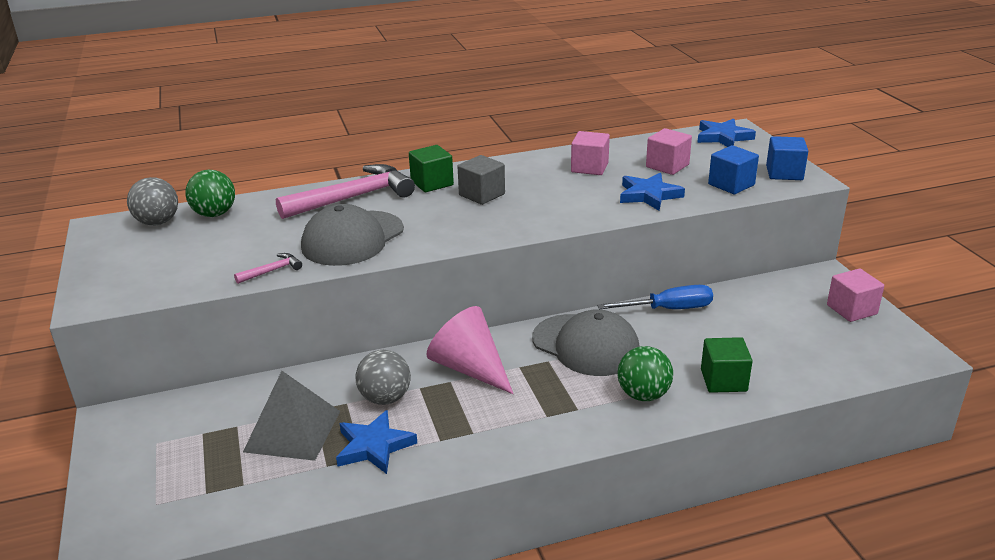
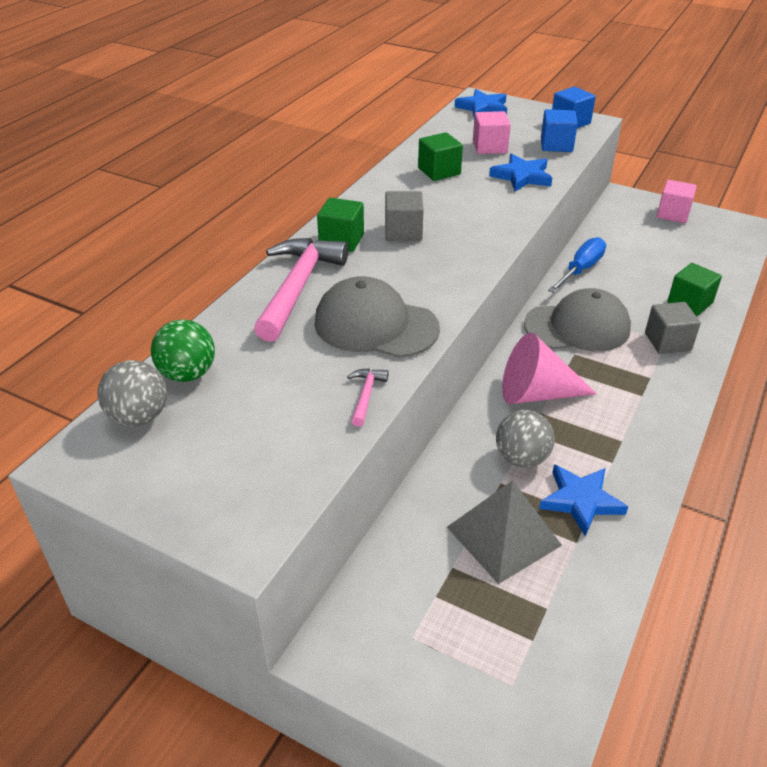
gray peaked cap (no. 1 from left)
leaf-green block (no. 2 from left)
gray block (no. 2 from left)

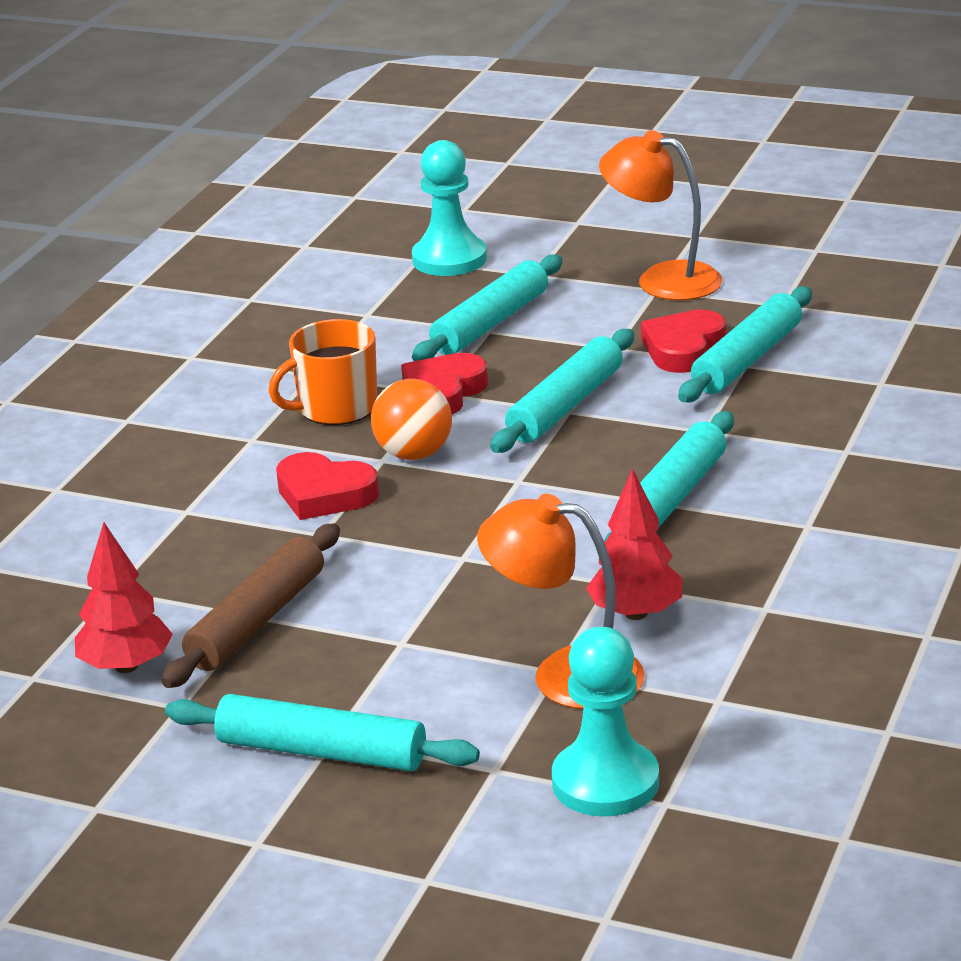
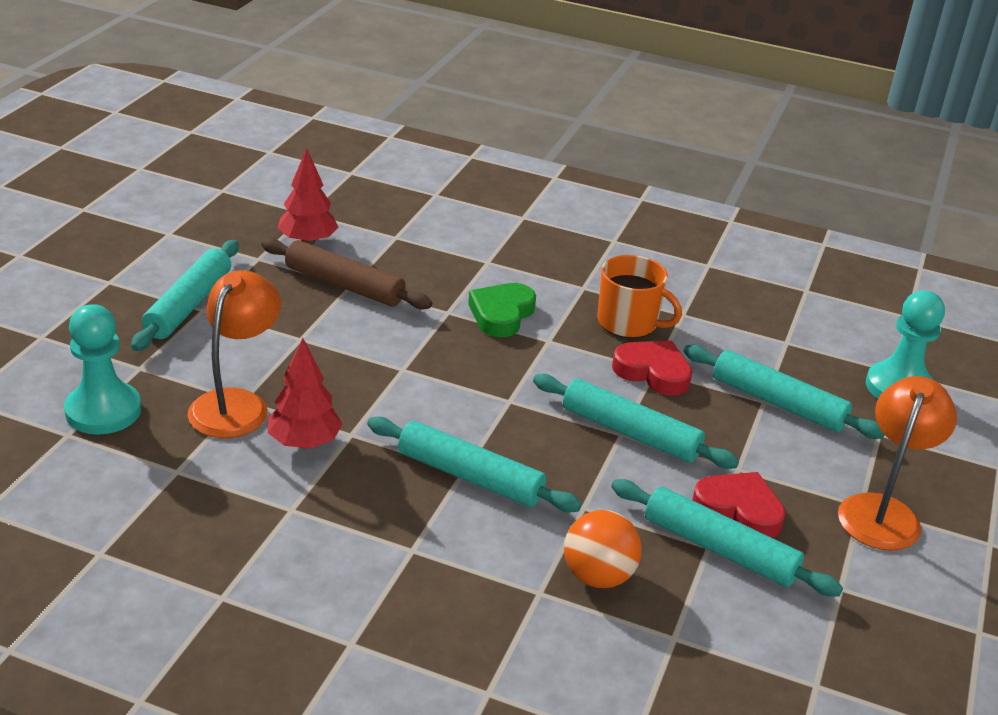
bright orange mug
leaf-green heart
bright orange sphere

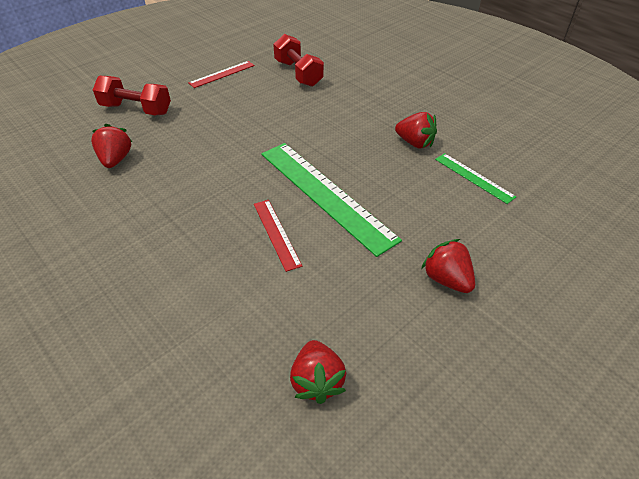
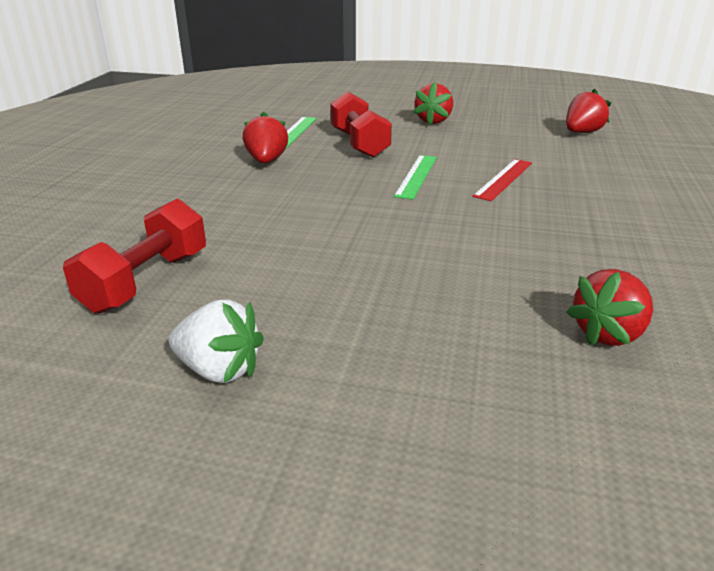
crimson dumbbell (no. 2 from left)
snow-white berry
leaf-green ruler (no. 2 from left)

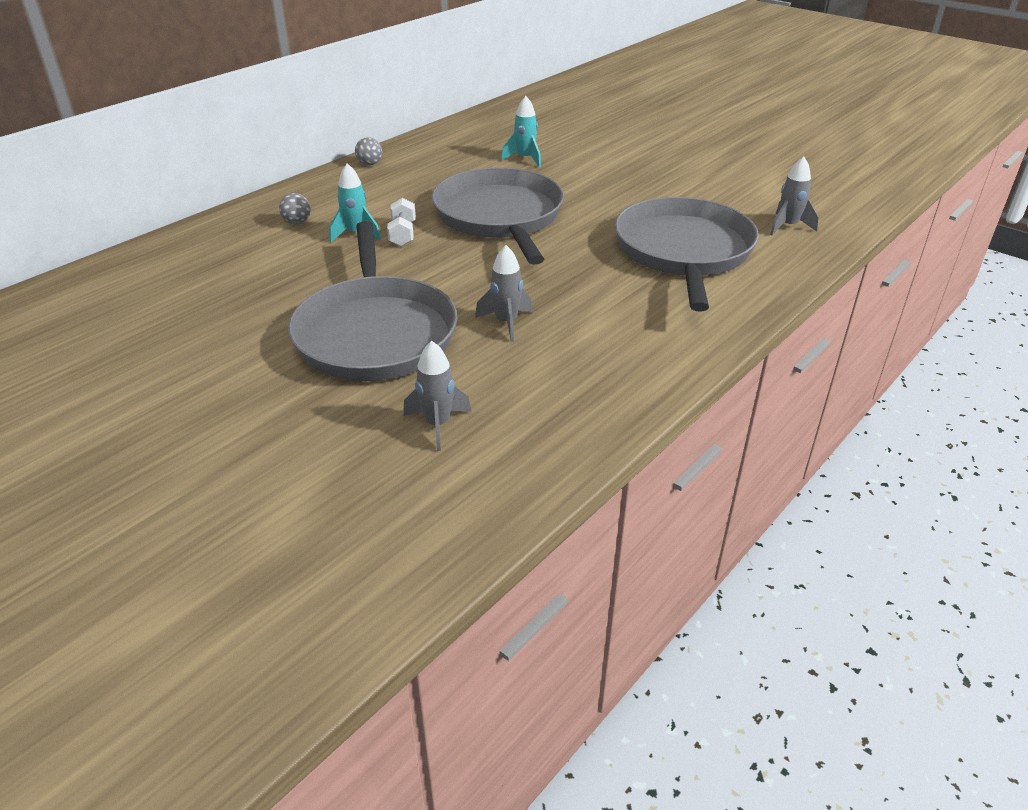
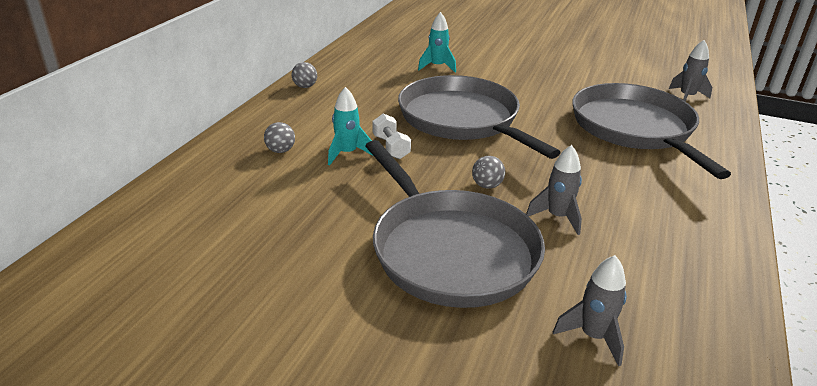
gray sphere (no. 3 from left)

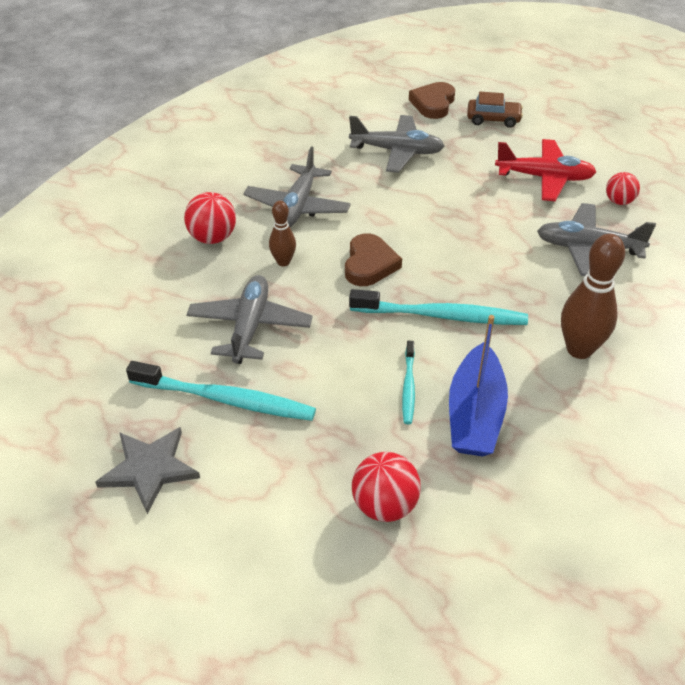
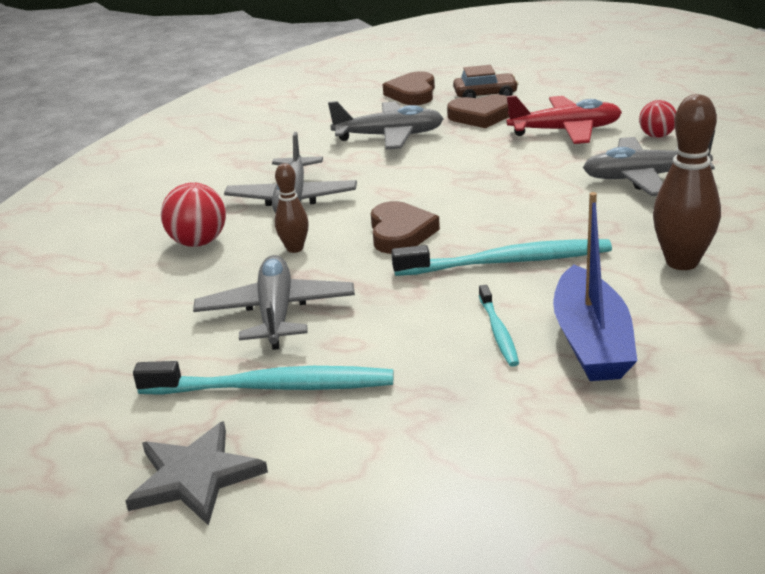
crimson sphere (no. 2 from left in the first image)
russet heart (no. 3 from left)

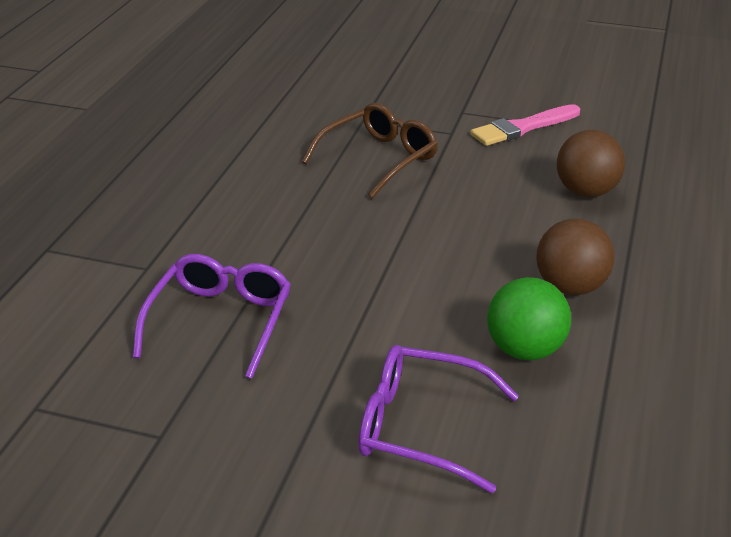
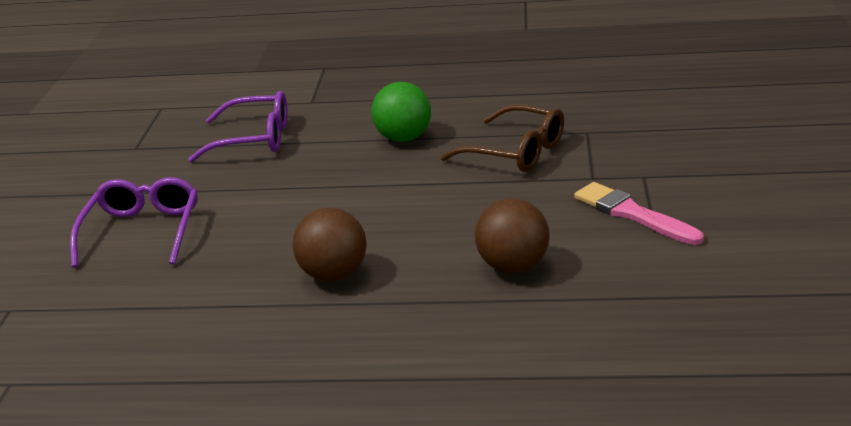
leaf-green sphere

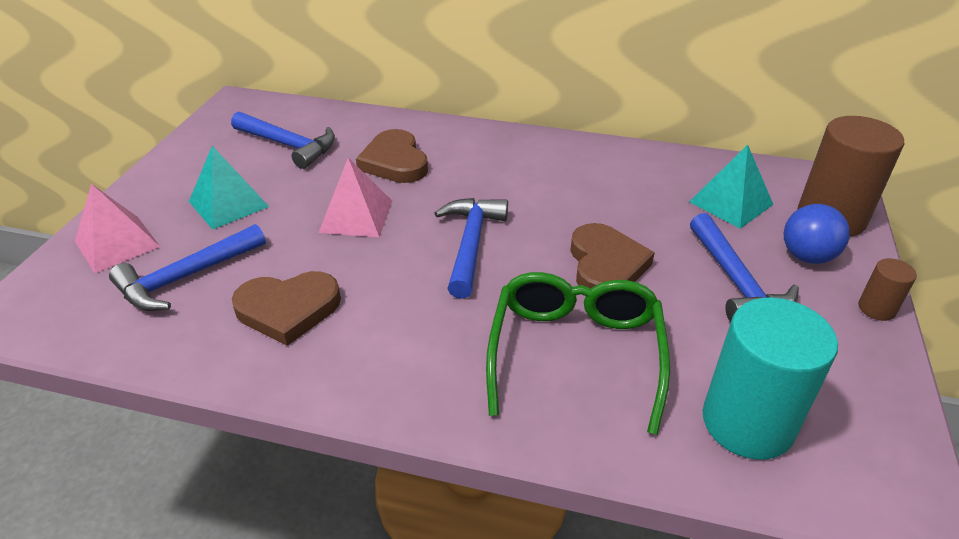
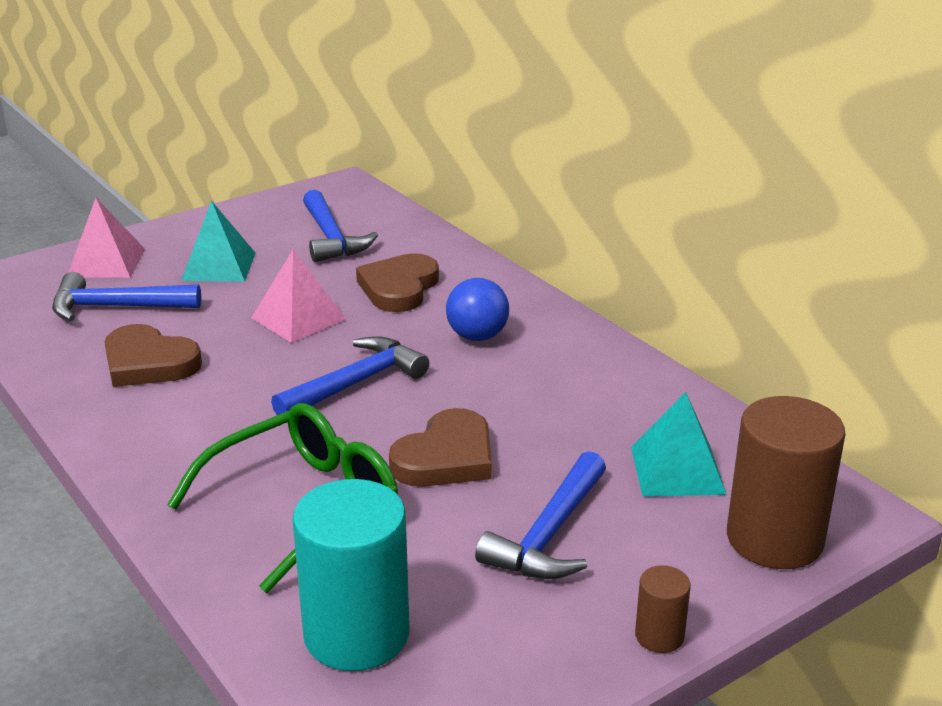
royal blue sphere

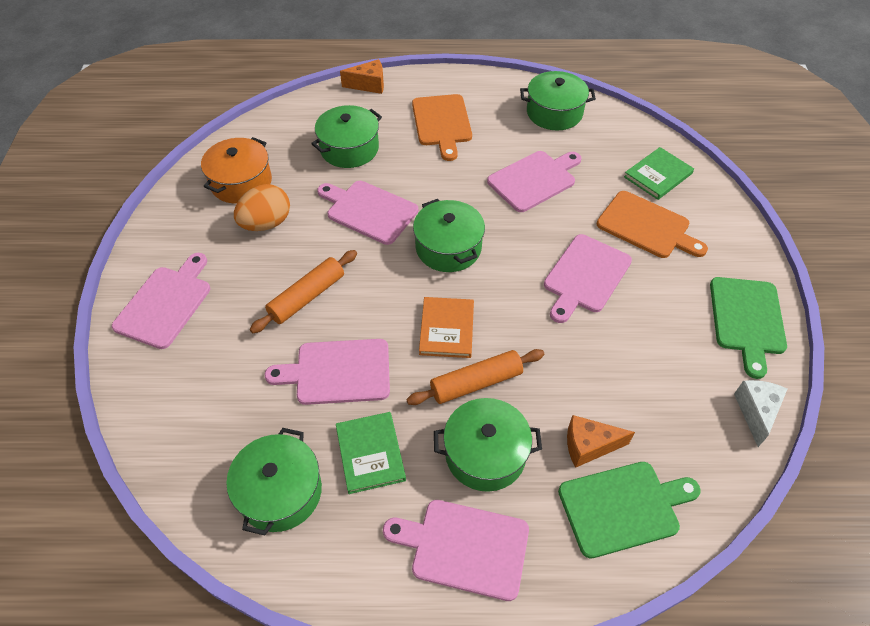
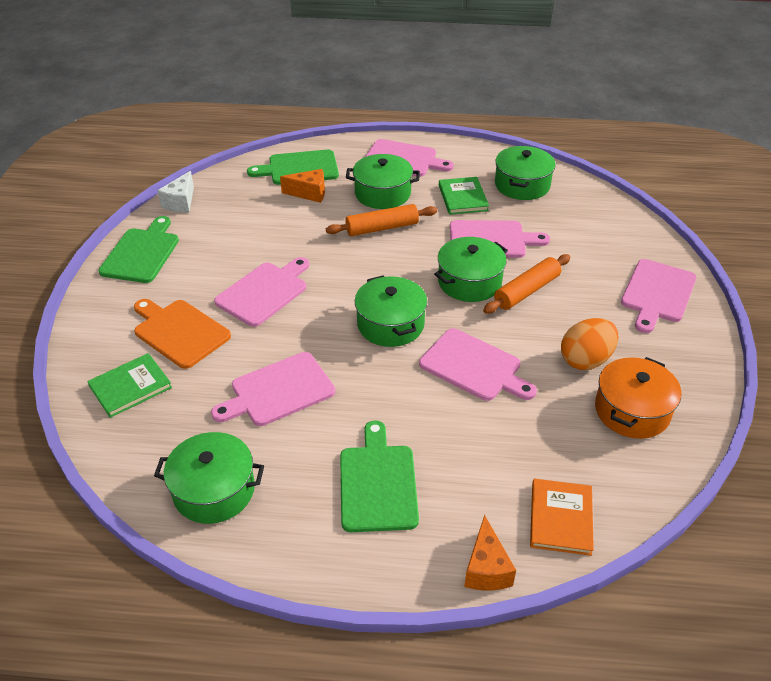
leaf-green cooking pot (no. 4 from left)
bright orange piece of cheese (no. 2 from left)
leaf-green bread board (no. 3 from left)
bright orange hardback

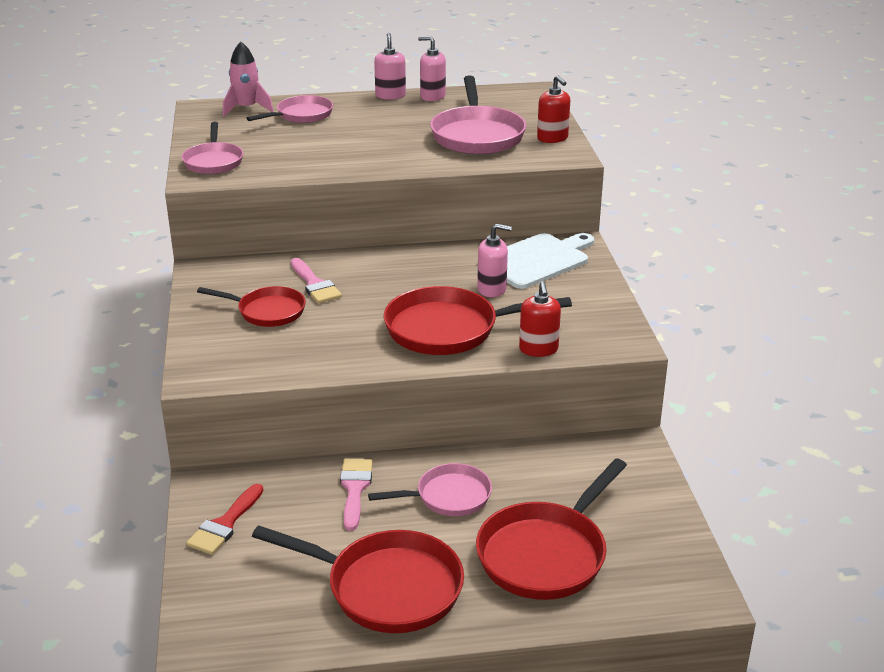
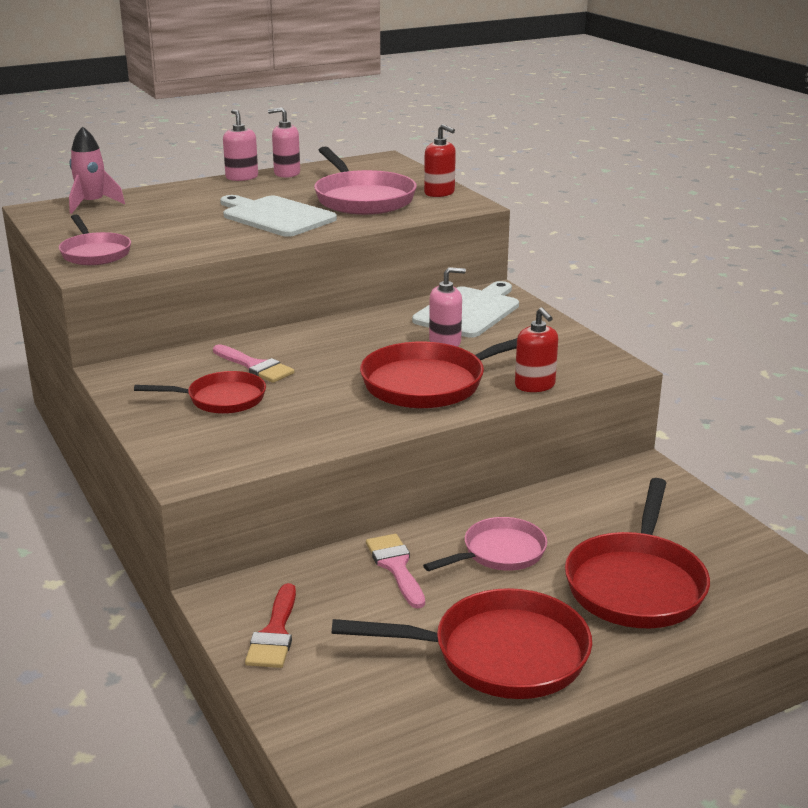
rose-pink pan (no. 2 from left in the first image)
snow-white bread board (no. 1 from left)

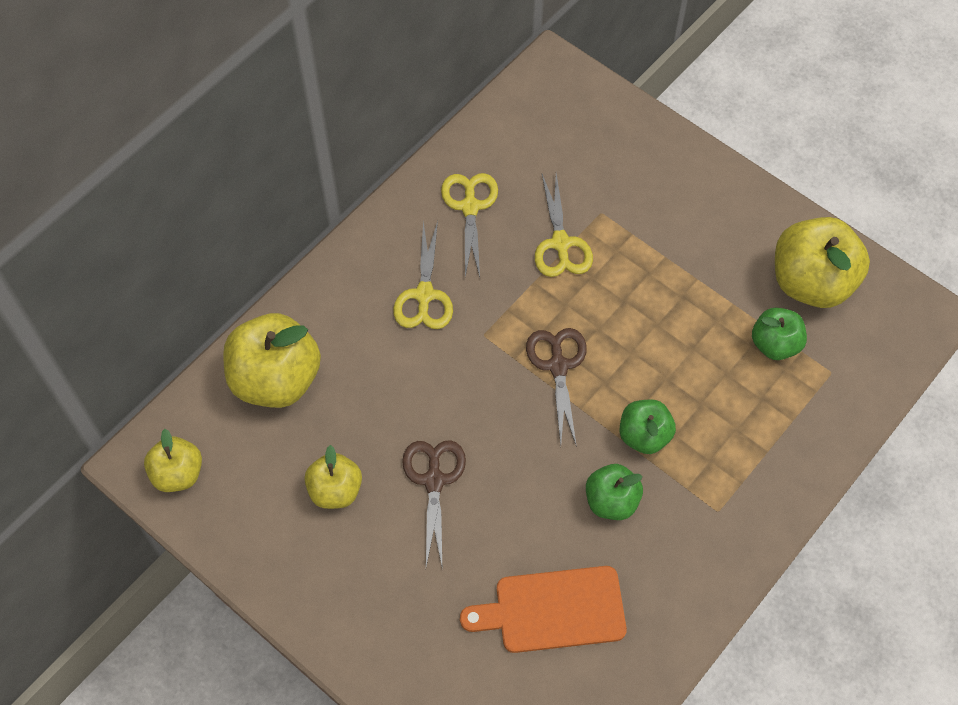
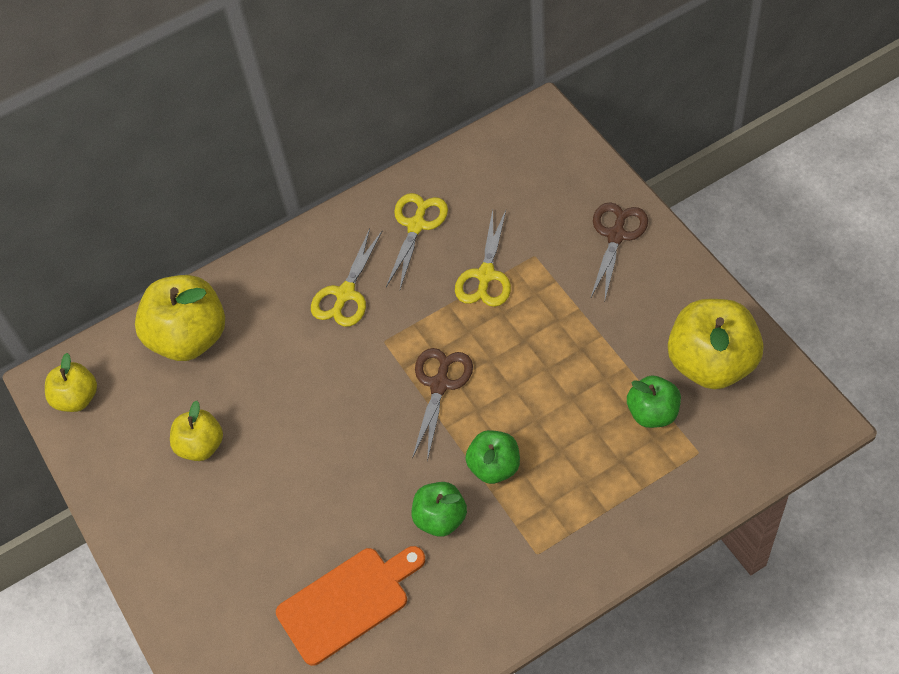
russet pair of scissors (no. 2 from left)
bright orange bread board

